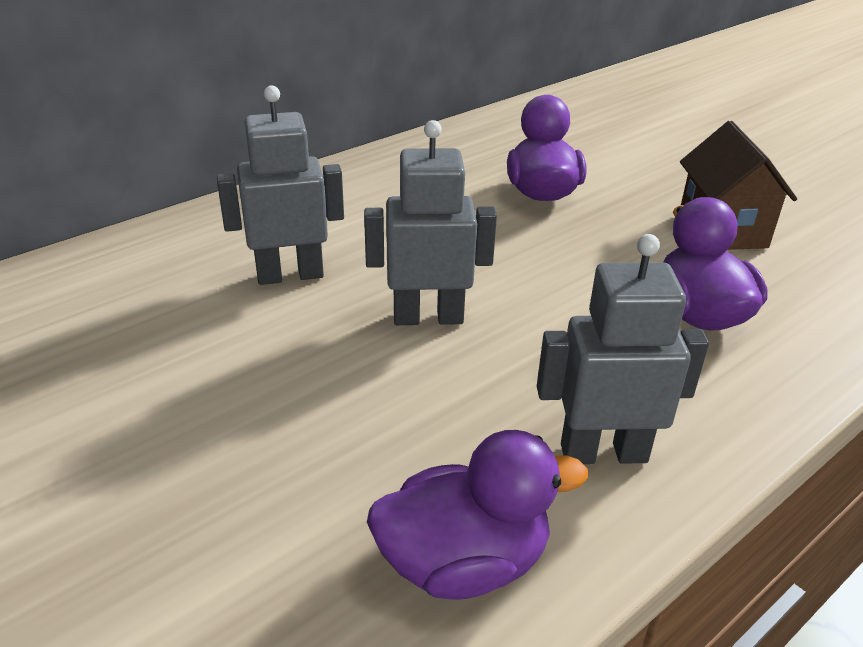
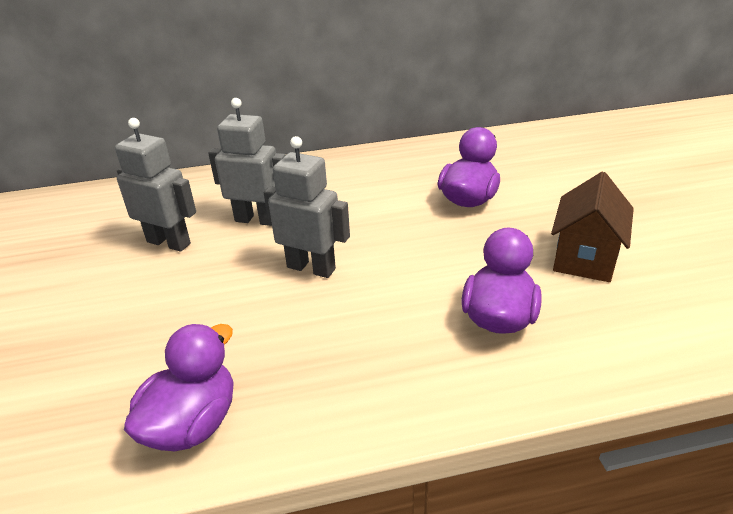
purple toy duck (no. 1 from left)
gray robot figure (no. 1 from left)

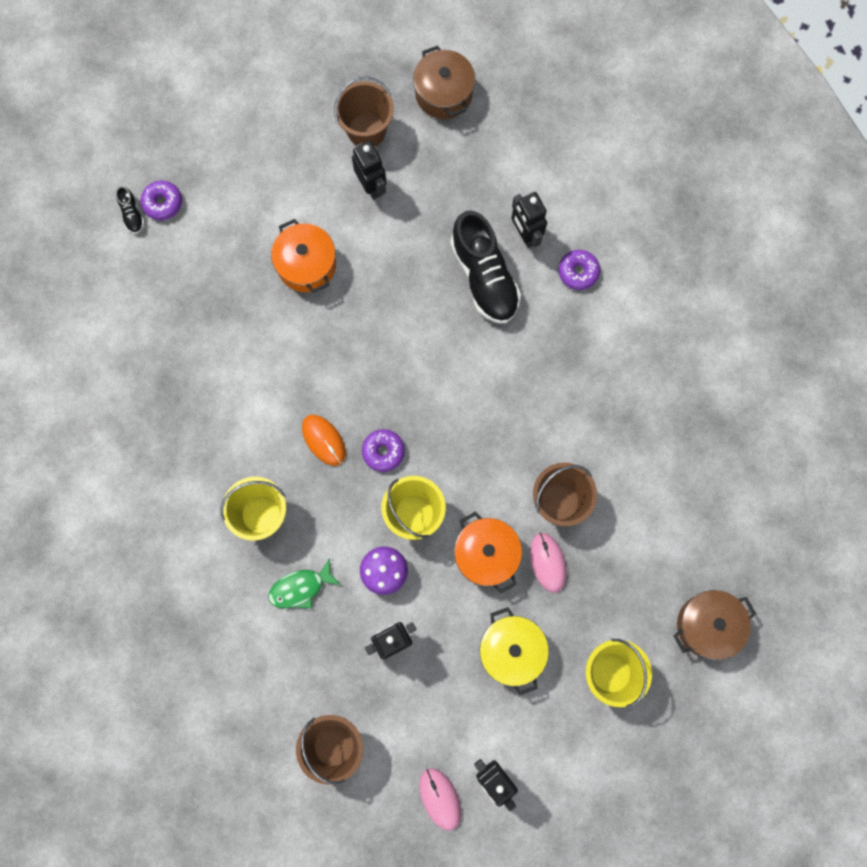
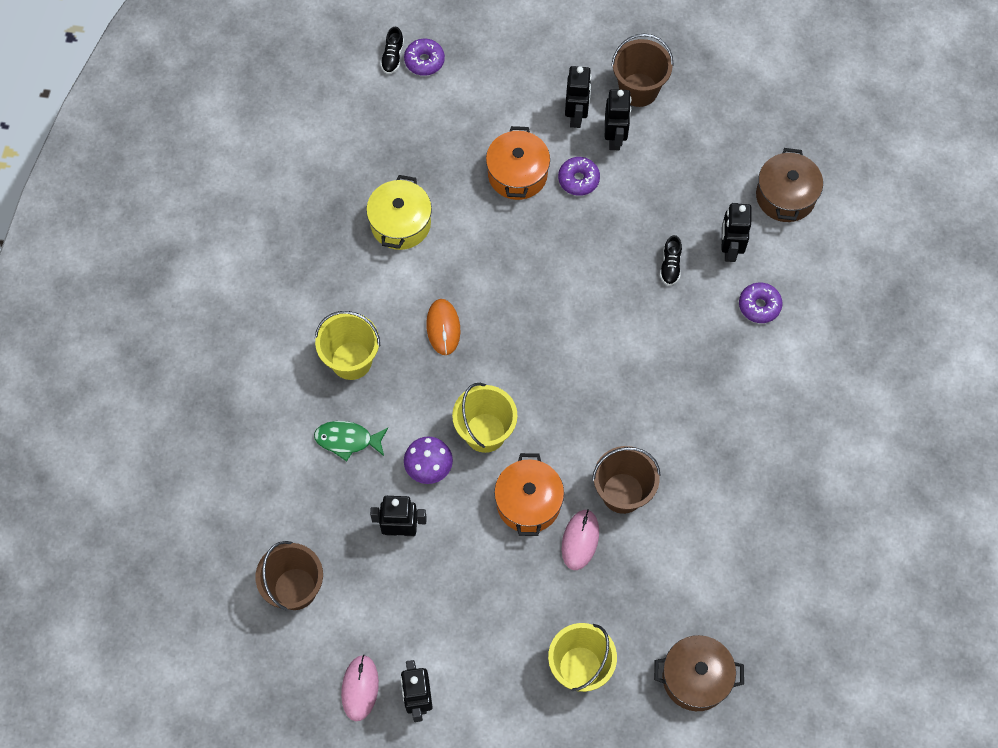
purple doughnut (no. 2 from left)
russet cooking pot (no. 2 from left)
jet-black sneaker (no. 2 from left)
bright yellow cooking pot
jet-black robot figure (no. 3 from left)

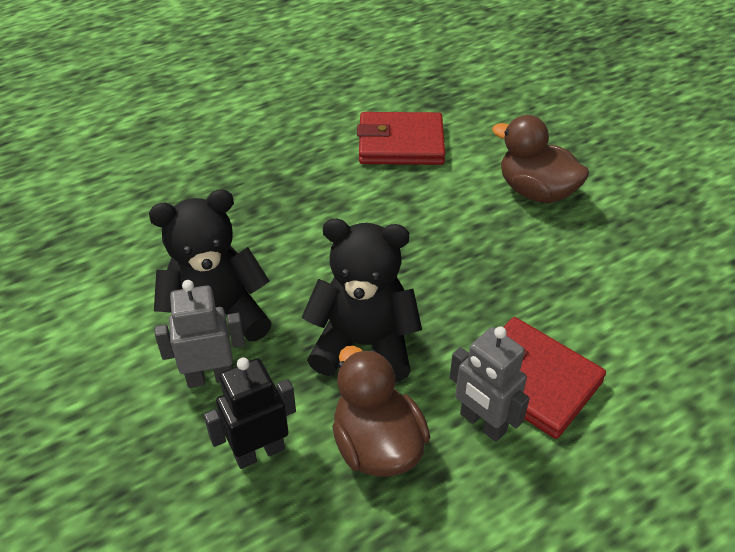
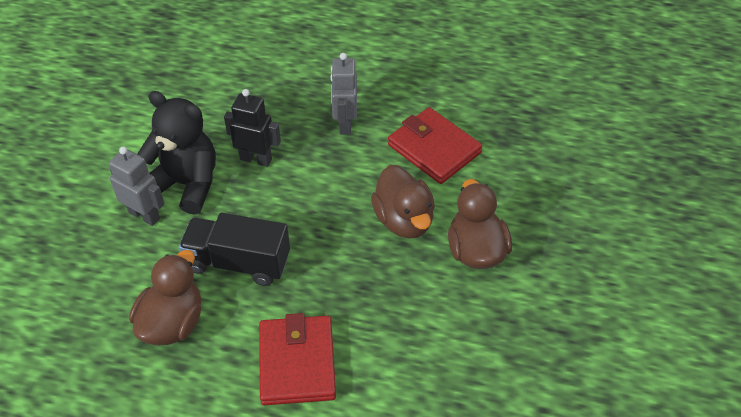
jet-black robot figure
jet-black lorry
gray robot figure (no. 2 from left)
russet toy duck (no. 2 from left)

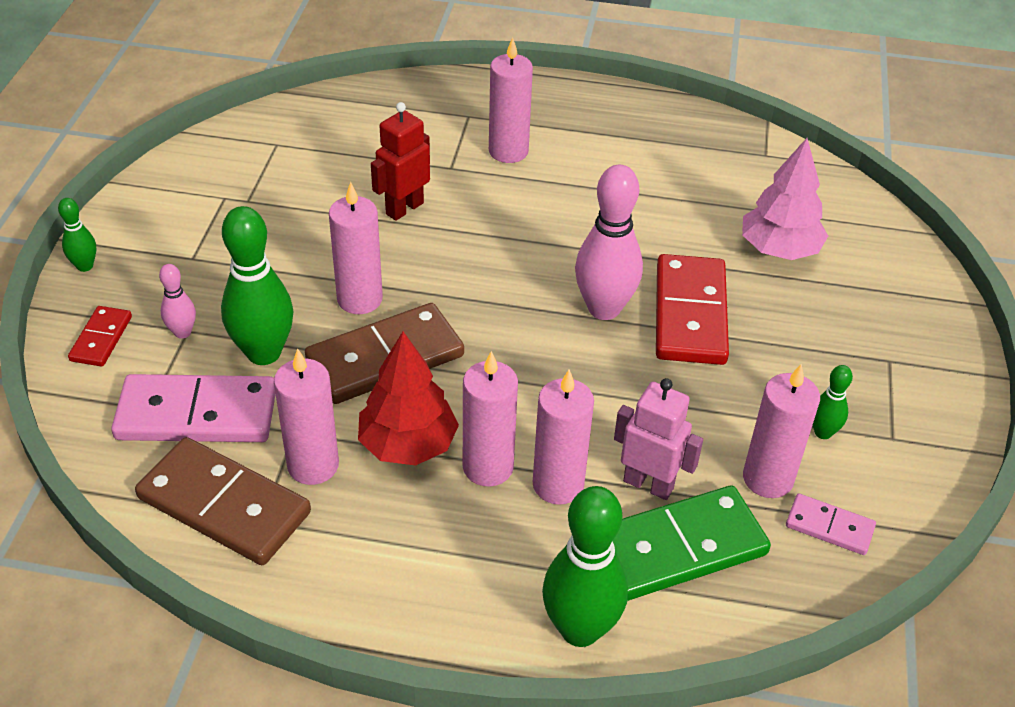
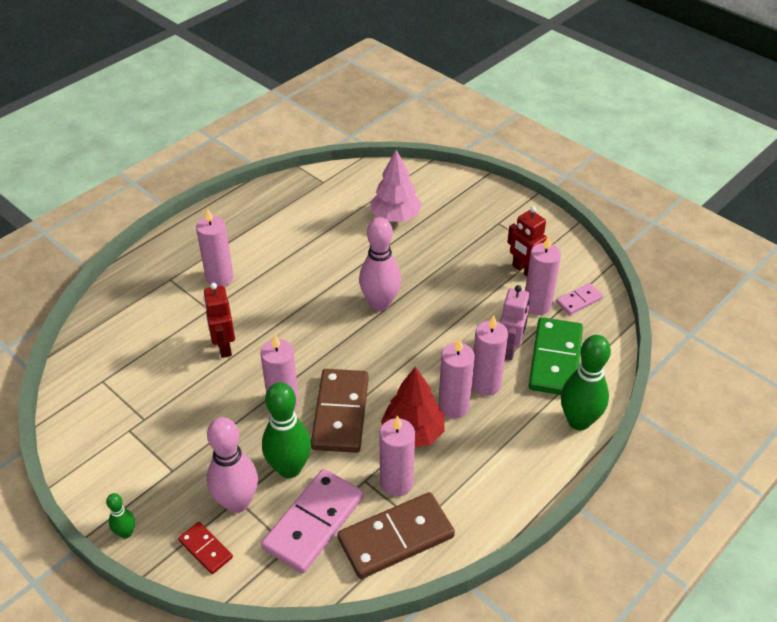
rose-pink tenpin (no. 1 from left)
rose-pink robot figure
crimson domino tile (no. 2 from left in the first image)
crimson robot figure (no. 2 from left)

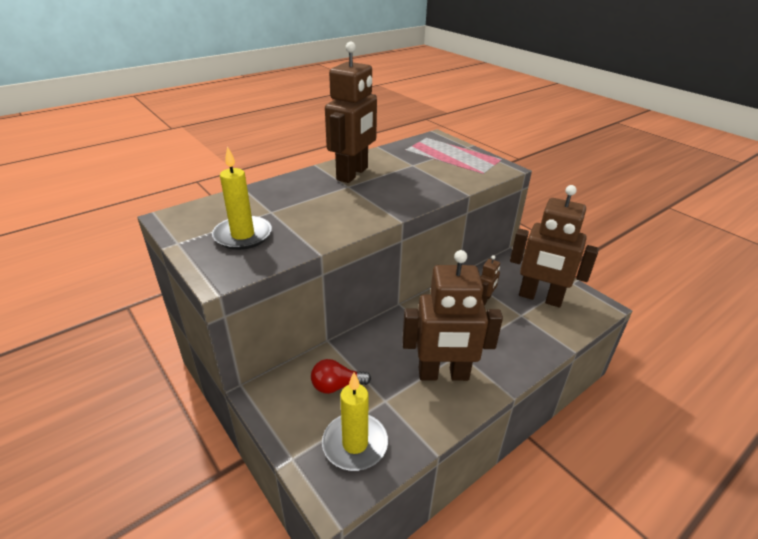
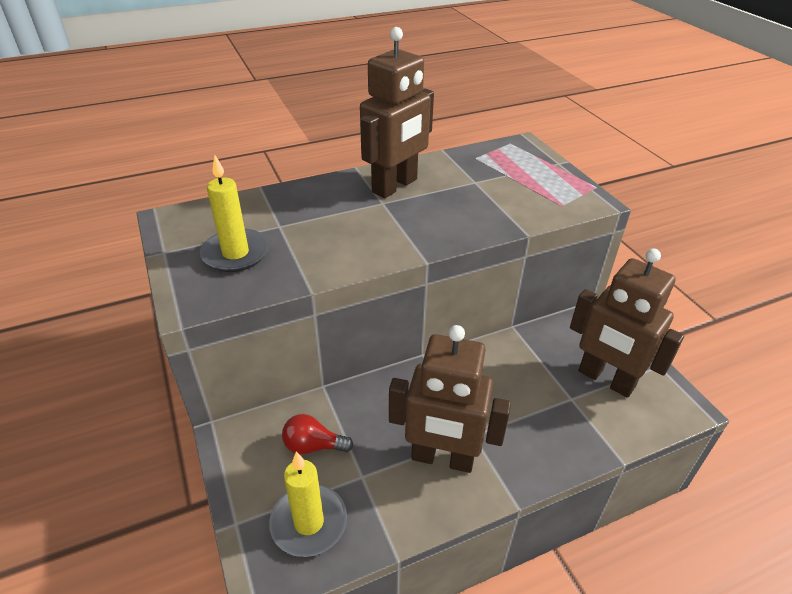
russet robot figure (no. 3 from left in the first image)

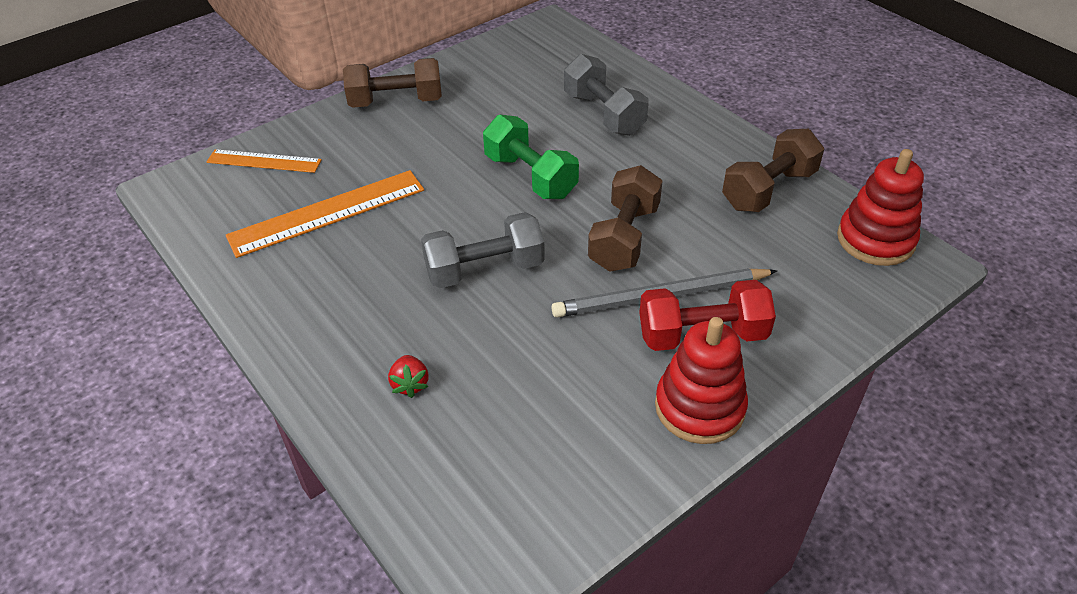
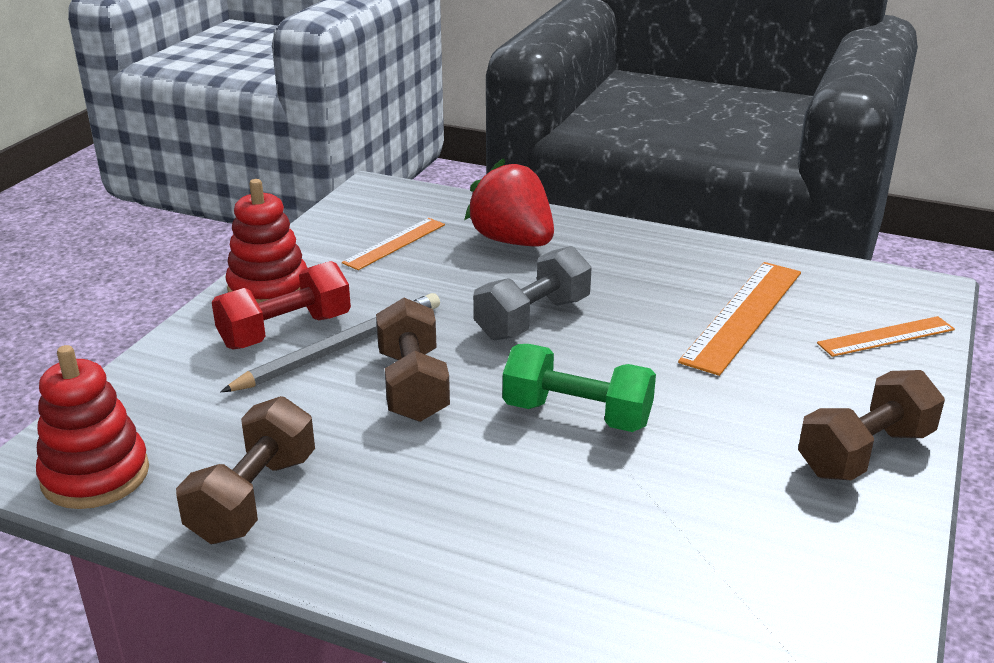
crimson berry
gray dumbbell (no. 2 from left in the first image)
bright orange ruler (no. 1 from left)

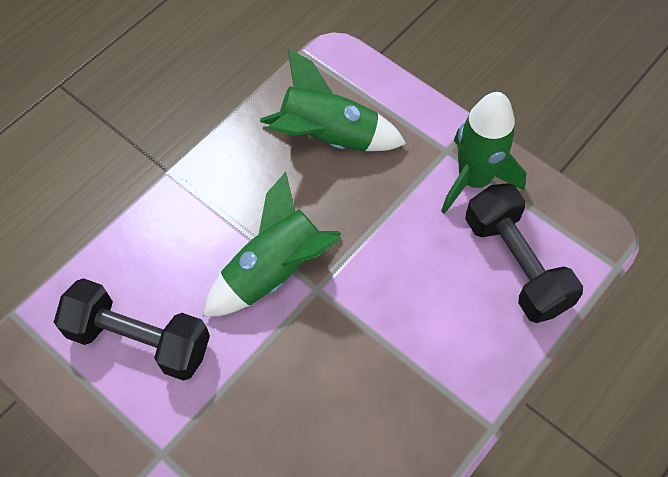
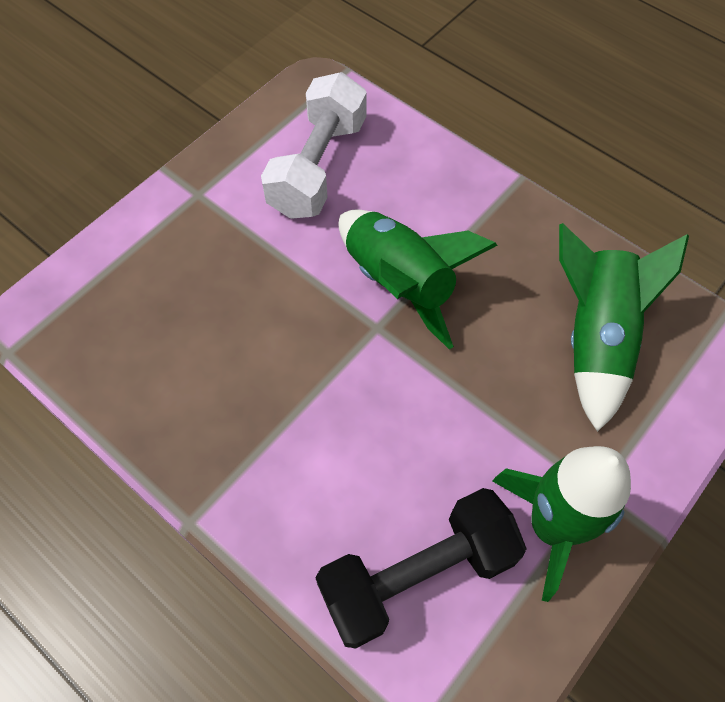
snow-white dumbbell

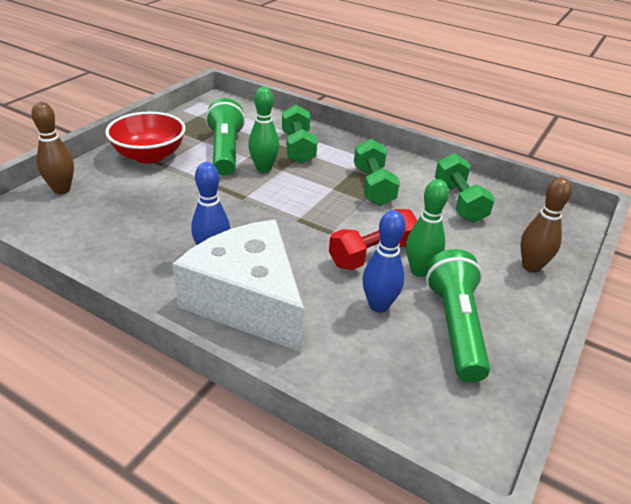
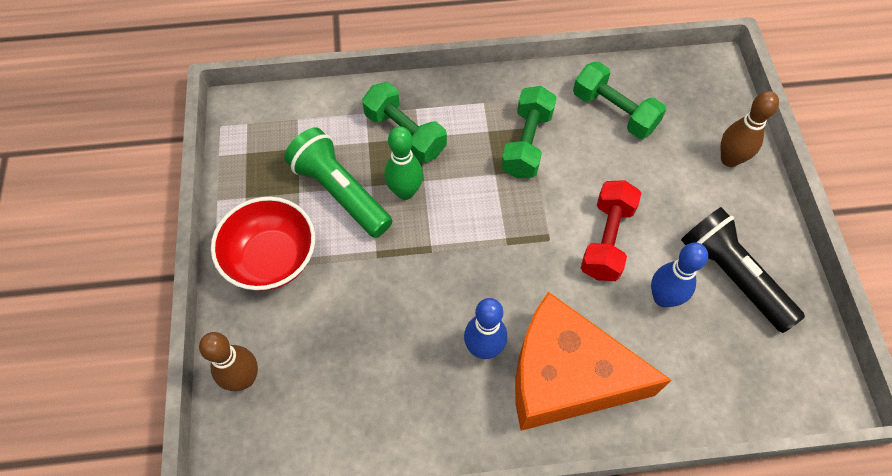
bright orange piece of cheese
leaf-green dumbbell (no. 2 from left)
leaf-green tenpin (no. 2 from left in the first image)
jet-black flashlight

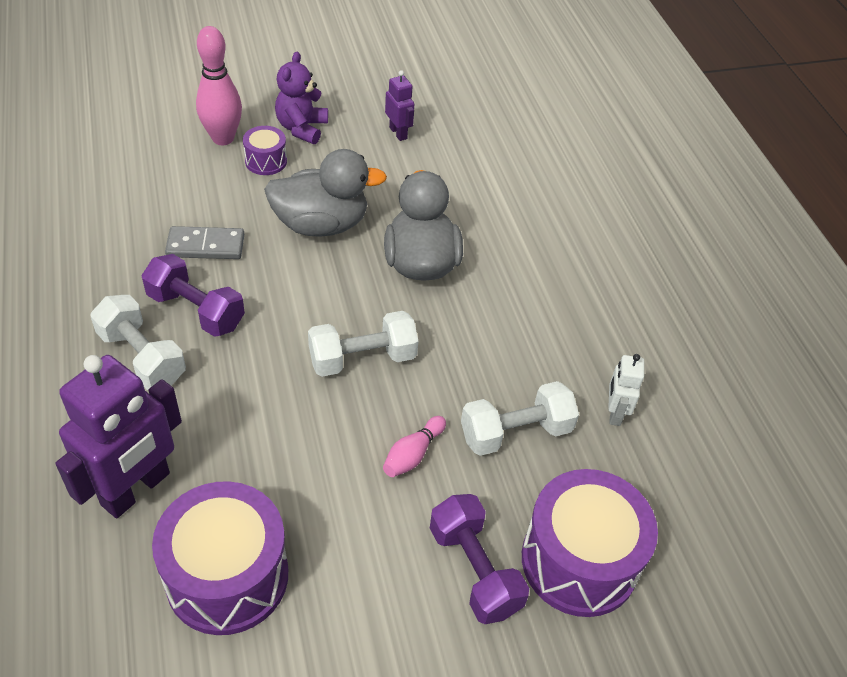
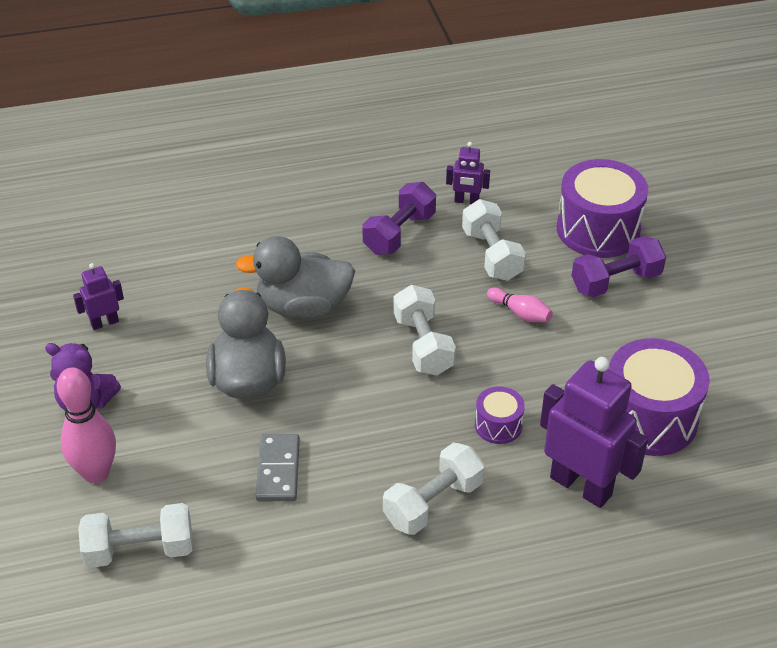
purple dumbbell (no. 1 from left)
purple drum (no. 1 from left)
purple robot figure (no. 2 from left)
snow-white dumbbell (no. 1 from left)

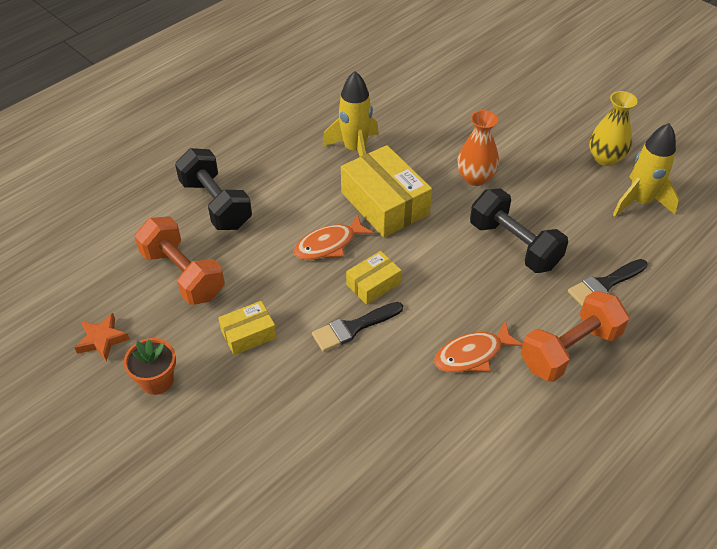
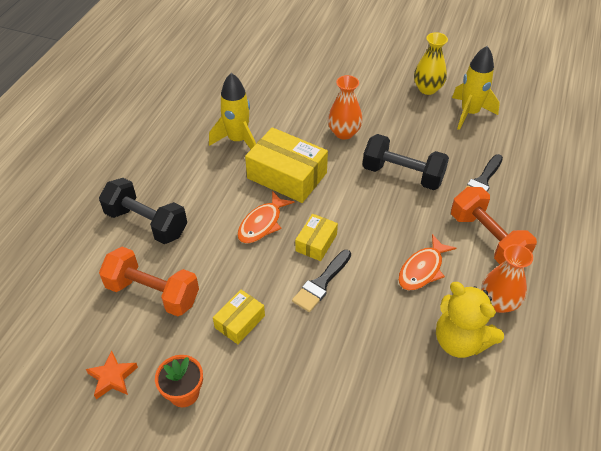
bright orange dumbbell (no. 2 from left)
bright yellow stuffed bear
bright orange vase (no. 2 from left)

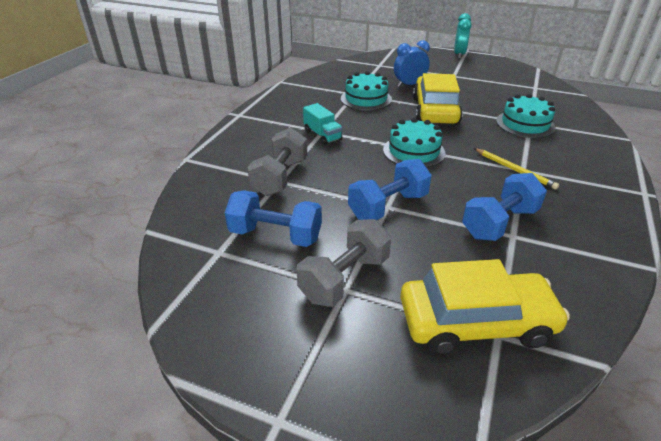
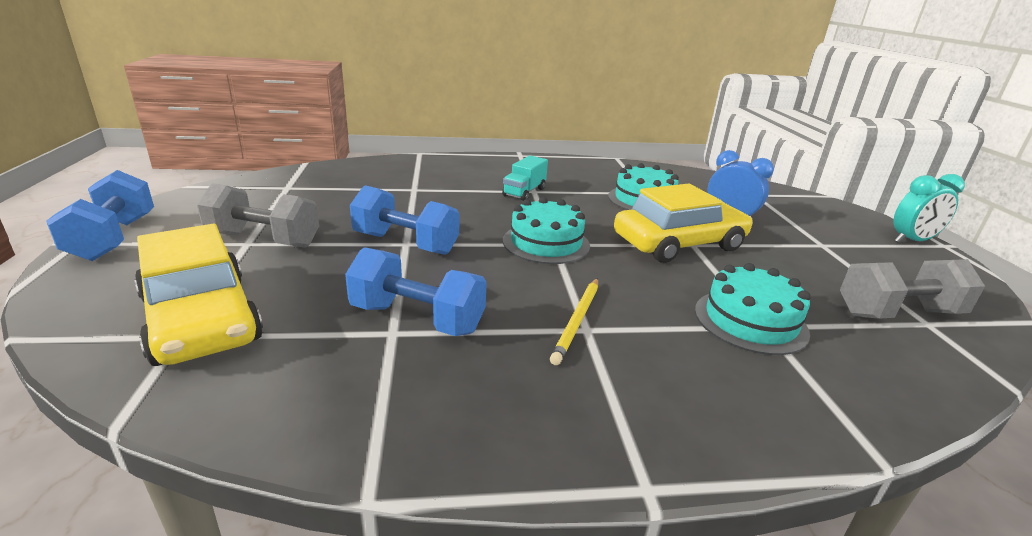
royal blue dumbbell (no. 1 from left)
gray dumbbell (no. 2 from left)

